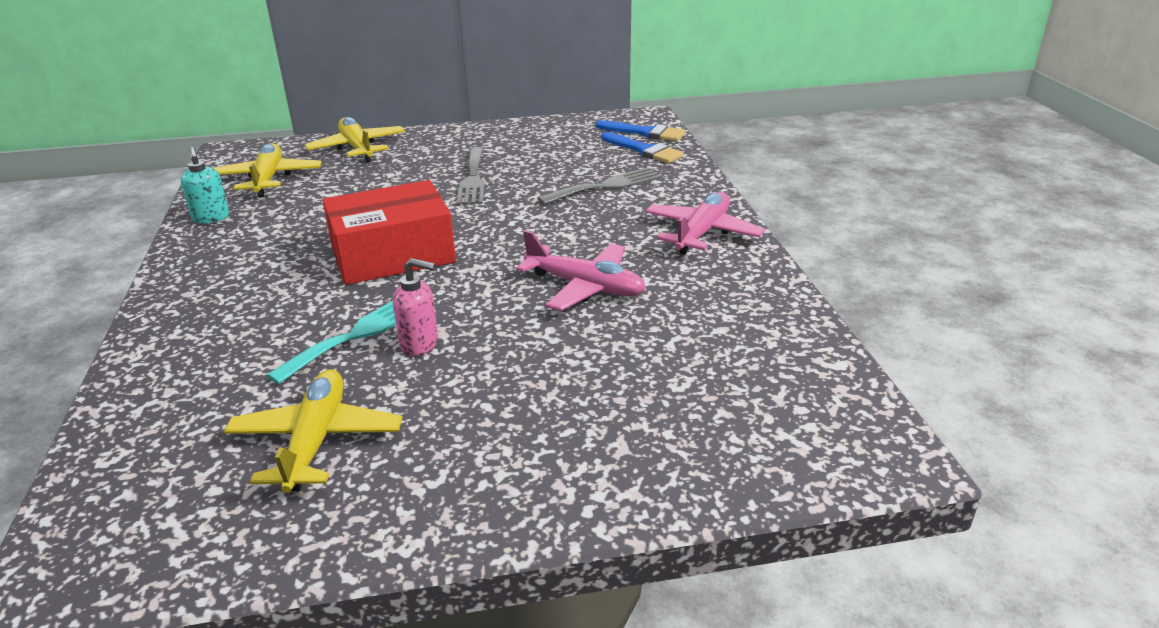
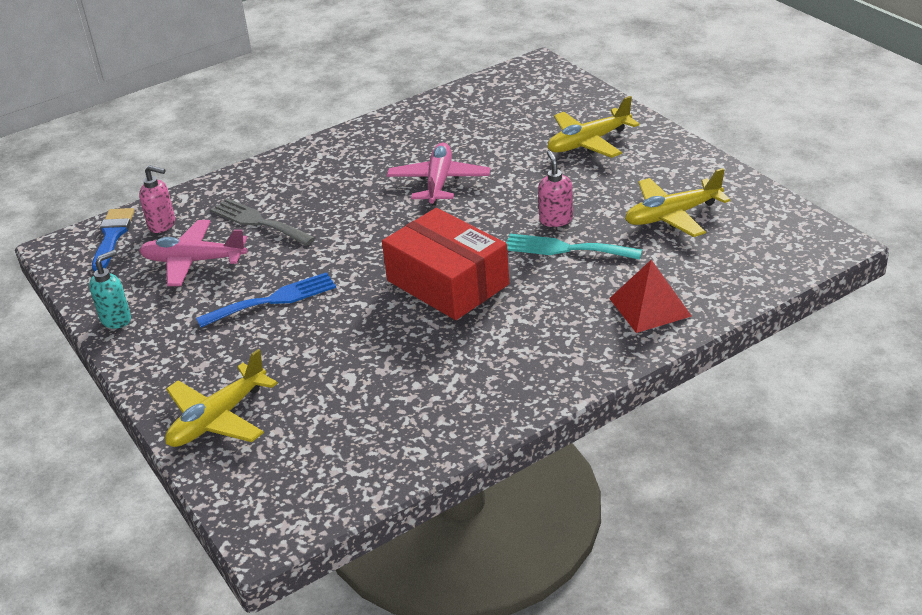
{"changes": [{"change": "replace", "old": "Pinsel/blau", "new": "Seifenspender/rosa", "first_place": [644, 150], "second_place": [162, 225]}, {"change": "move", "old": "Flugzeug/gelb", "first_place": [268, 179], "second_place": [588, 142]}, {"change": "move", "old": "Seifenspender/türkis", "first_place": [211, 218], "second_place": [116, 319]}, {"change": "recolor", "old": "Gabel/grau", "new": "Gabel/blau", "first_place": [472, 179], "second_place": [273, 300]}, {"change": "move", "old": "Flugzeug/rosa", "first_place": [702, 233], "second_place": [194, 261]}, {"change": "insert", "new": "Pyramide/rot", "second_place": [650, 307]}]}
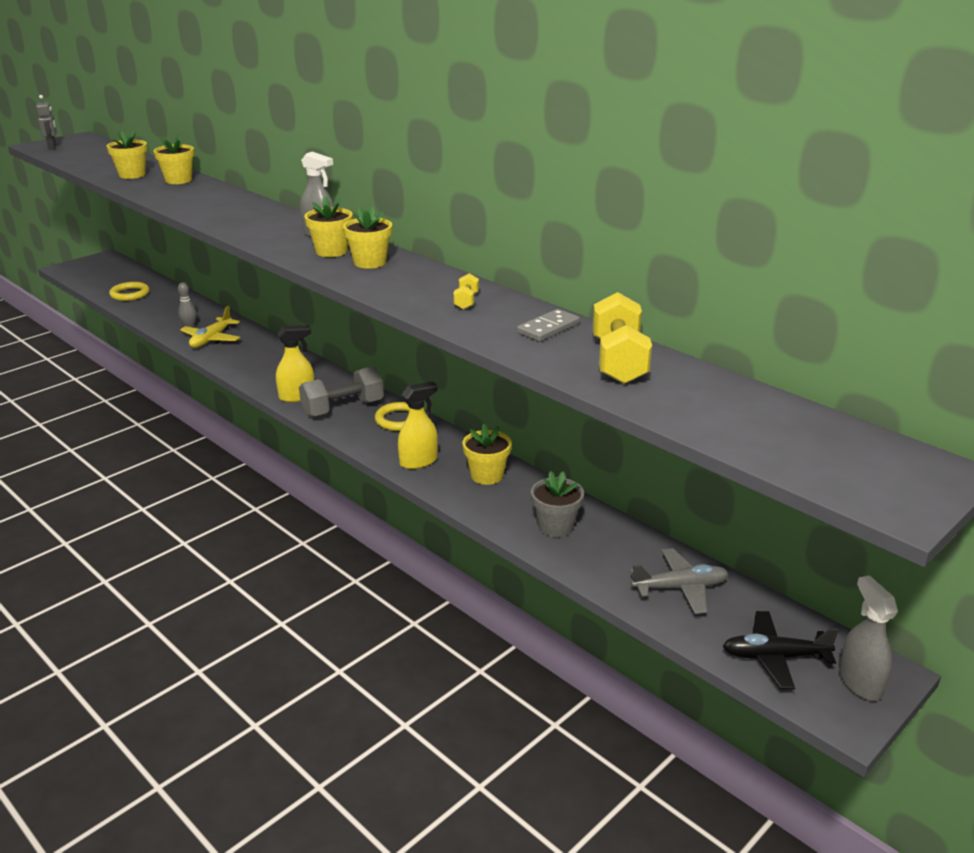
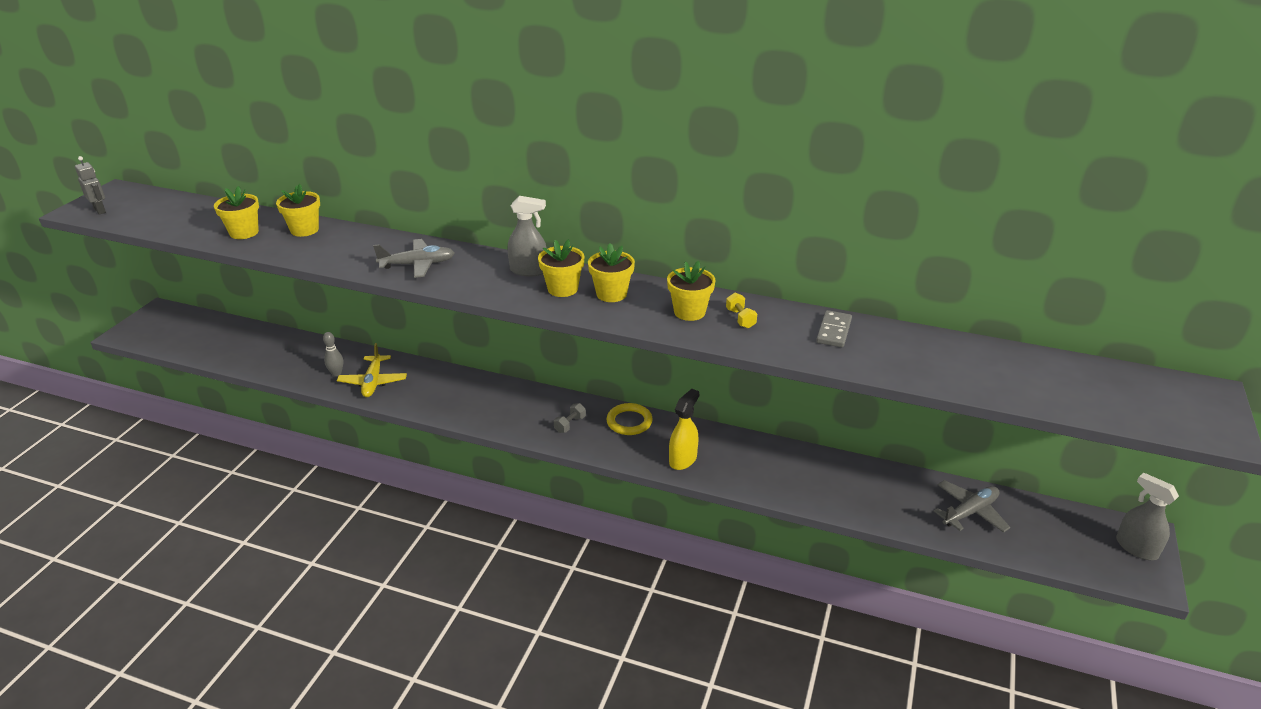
{"changes": [{"change": "delete", "old": "Ring/gelb", "first_place": [130, 294]}, {"change": "delete", "old": "Hantel/gelb", "first_place": [619, 361]}, {"change": "delete", "old": "Sprühflasche/gelb", "first_place": [297, 396]}, {"change": "resize", "old": "Hantel/grau", "first_place": [343, 408], "second_place": [570, 424], "factor": 0.47}, {"change": "move", "old": "Blumentopf/gelb", "first_place": [487, 475], "second_place": [689, 312]}, {"change": "delete", "old": "Blumentopf/grau", "first_place": [555, 527]}, {"change": "delete", "old": "Flugzeug/schwarz", "first_place": [774, 657]}, {"change": "insert", "new": "Flugzeug/grau", "second_place": [417, 265]}]}
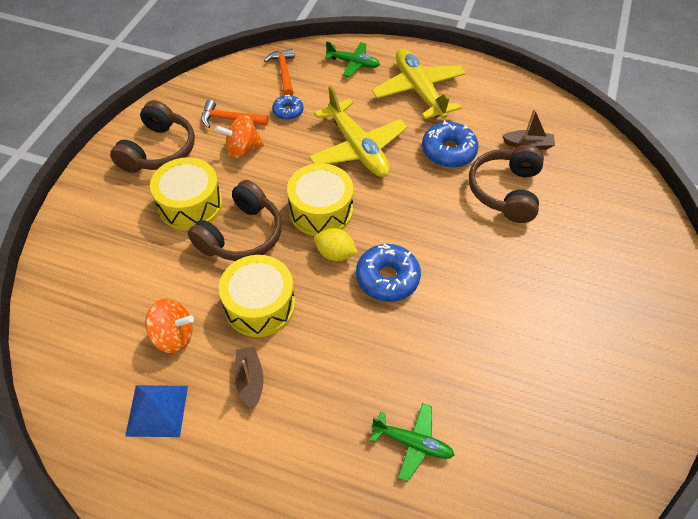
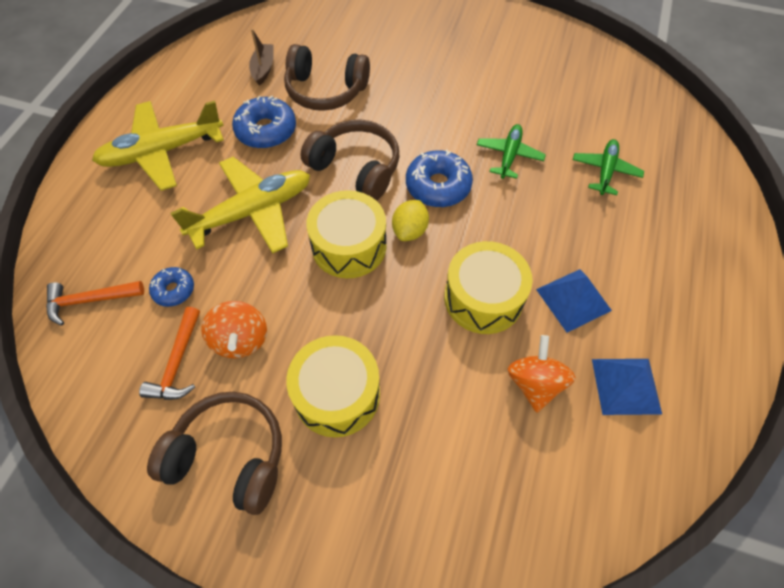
{"changes": [{"change": "move", "old": "Flugzeug/grün", "first_place": [353, 63], "second_place": [509, 155]}, {"change": "move", "old": "Kopfhörer/braun", "first_place": [241, 234], "second_place": [356, 168]}, {"change": "replace", "old": "Boot/braun", "new": "Pyramide/blau", "first_place": [250, 380], "second_place": [573, 299]}]}
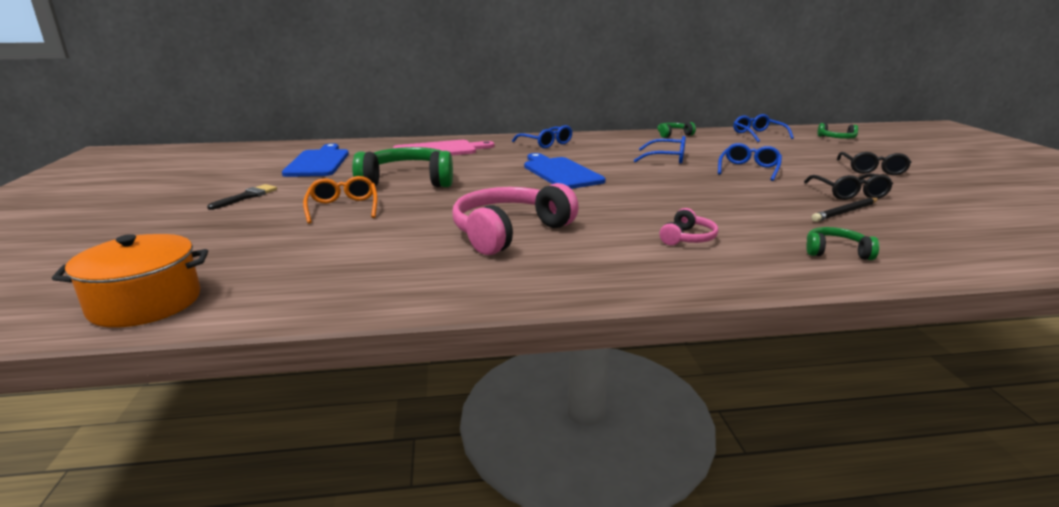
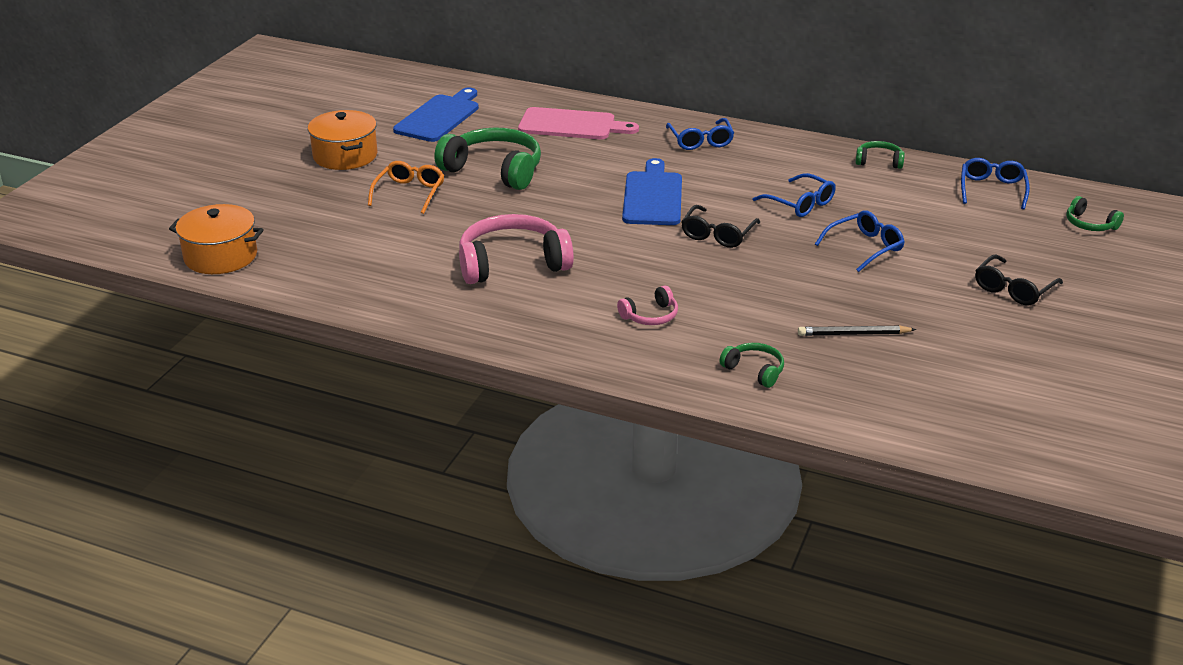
{"changes": [{"change": "move", "old": "Brille/schwarz", "first_place": [849, 193], "second_place": [718, 234]}, {"change": "replace", "old": "Pinsel/schwarz", "new": "Kochtopf/orange", "first_place": [246, 197], "second_place": [345, 156]}]}
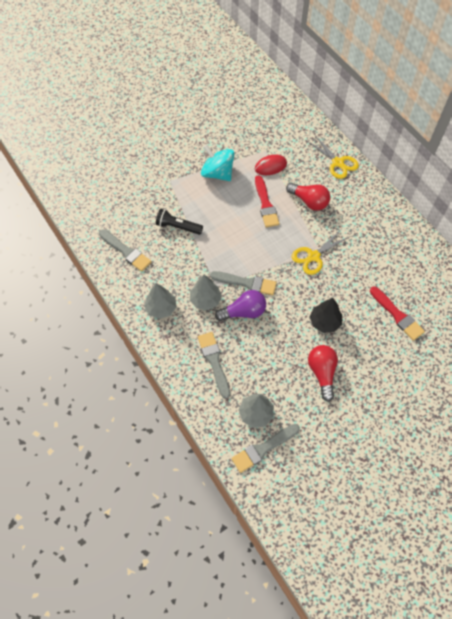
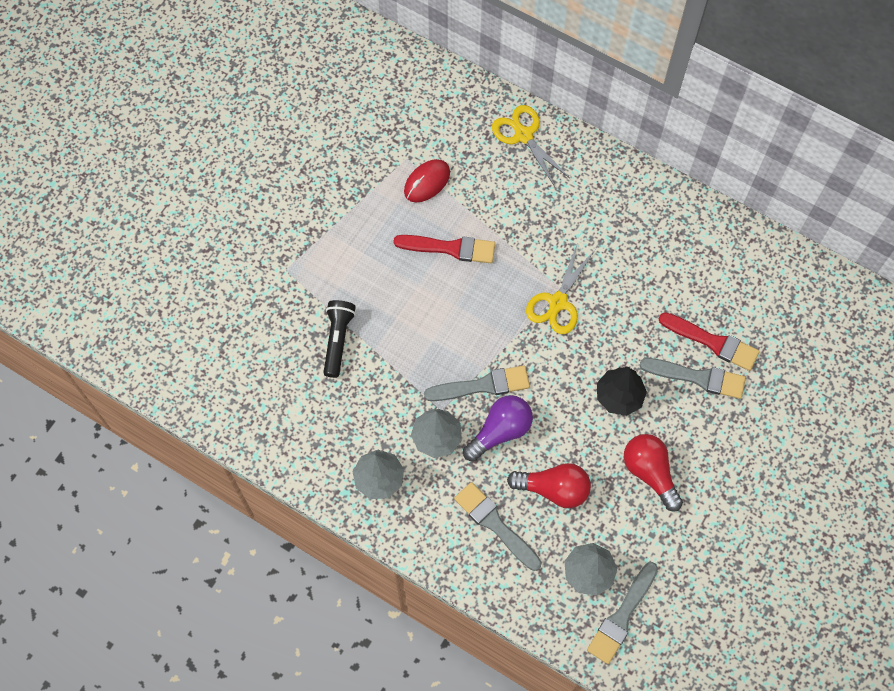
{"changes": [{"change": "rotate", "old": "Schere/gelb", "first_place": [338, 163], "second_place": [523, 135], "degrees": -150}, {"change": "delete", "old": "Kreisel/türkis", "first_place": [217, 173]}, {"change": "rotate", "old": "Pinsel/rot", "first_place": [265, 204], "second_place": [450, 248], "degrees": -45}, {"change": "move", "old": "Glühbirne/rot", "first_place": [309, 201], "second_place": [553, 489]}, {"change": "rotate", "old": "Taschenlampe/schwarz", "first_place": [178, 227], "second_place": [338, 340], "degrees": 105}, {"change": "move", "old": "Pinsel/grau", "first_place": [126, 251], "second_place": [697, 377]}]}
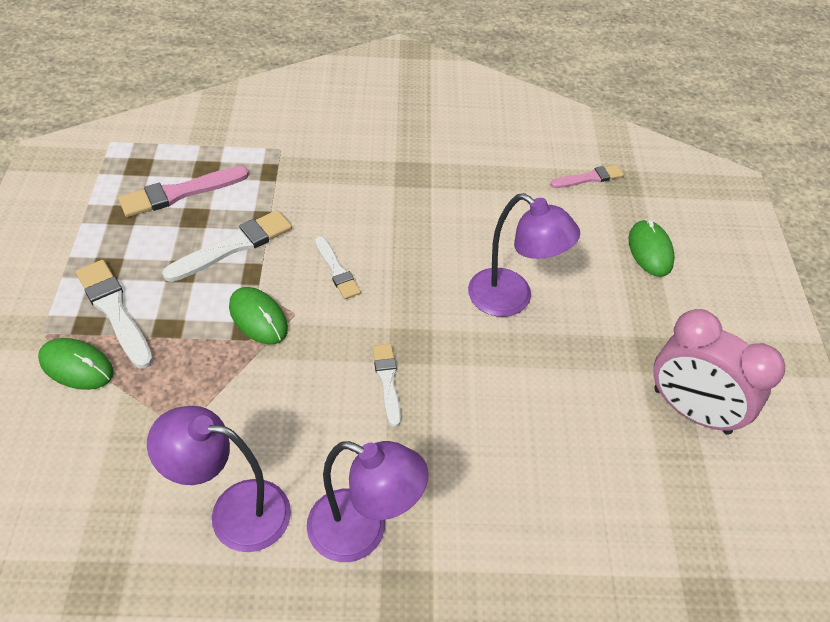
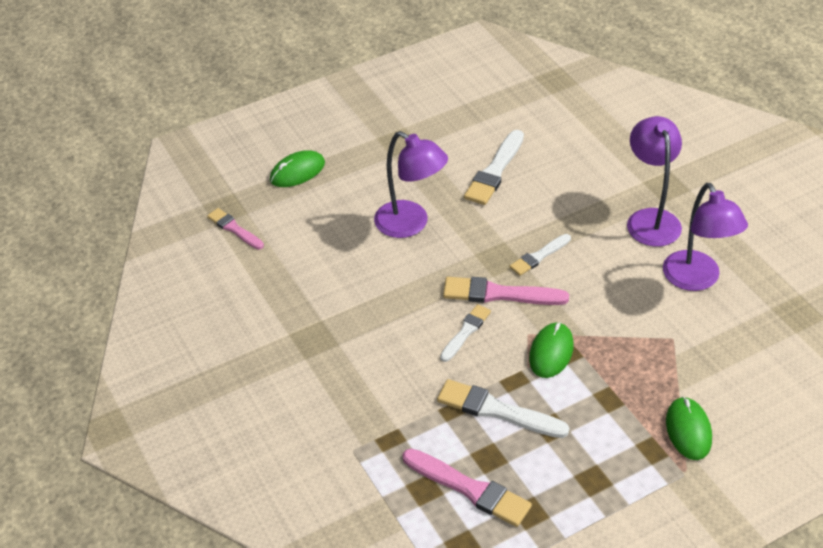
{"changes": [{"change": "rotate", "old": "Lampe/lila", "first_place": [511, 300], "second_place": [410, 224], "degrees": 120}, {"change": "move", "old": "Pinsel/weiß", "first_place": [114, 311], "second_place": [495, 171]}, {"change": "delete", "old": "Wecker/rosa", "first_place": [691, 411]}, {"change": "insert", "new": "Pinsel/rosa", "second_place": [499, 294]}]}
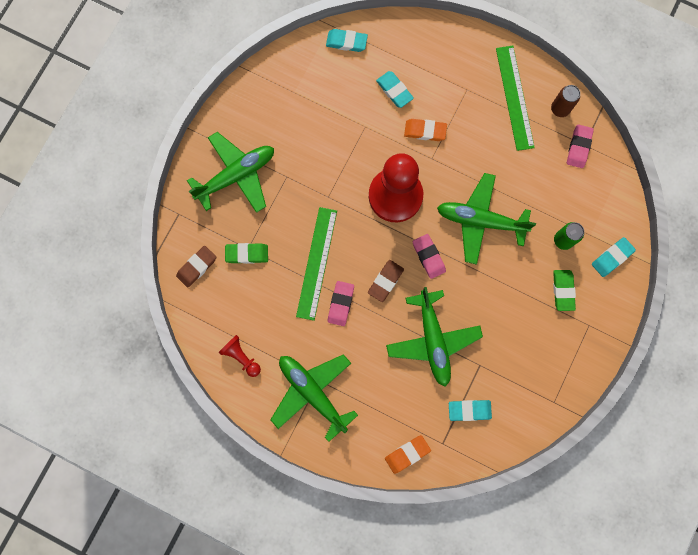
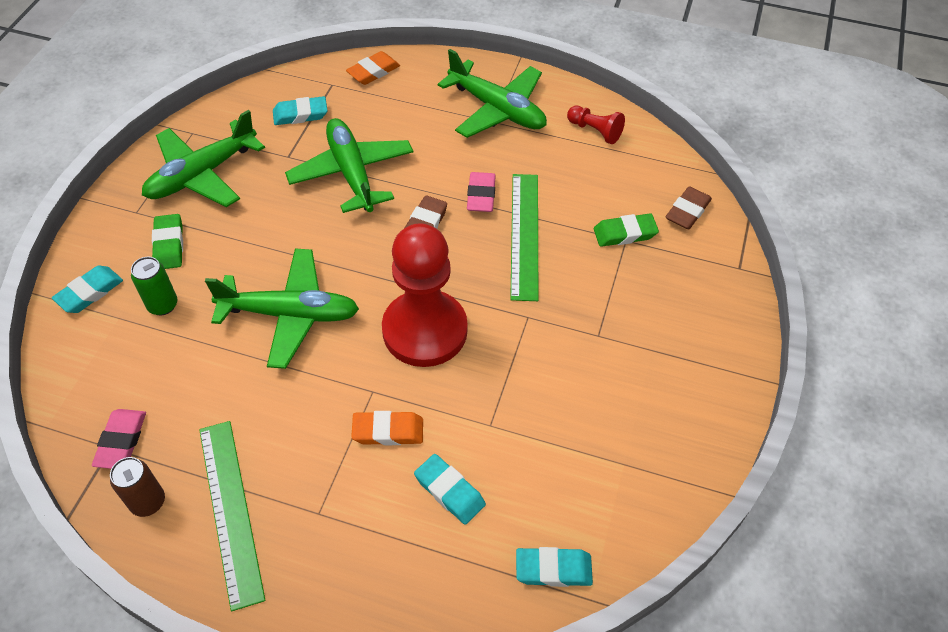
{"changes": [{"change": "move", "old": "Flugzeug/grün", "first_place": [236, 175], "second_place": [202, 174]}, {"change": "delete", "old": "Radiergummi/rosa", "first_place": [428, 257]}]}
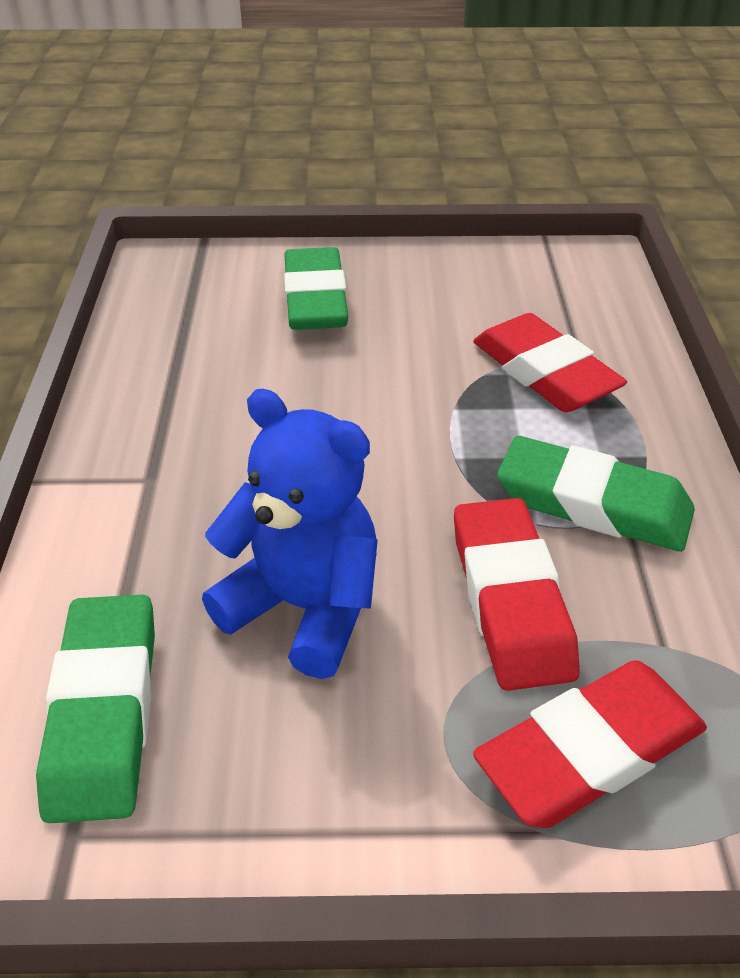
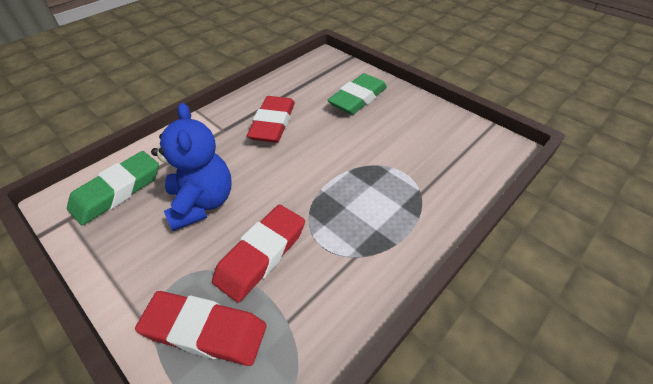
{"changes": [{"change": "move", "old": "Radiergummi/rot", "first_place": [544, 373], "second_place": [273, 123]}, {"change": "delete", "old": "Radiergummi/grün", "first_place": [593, 504]}]}
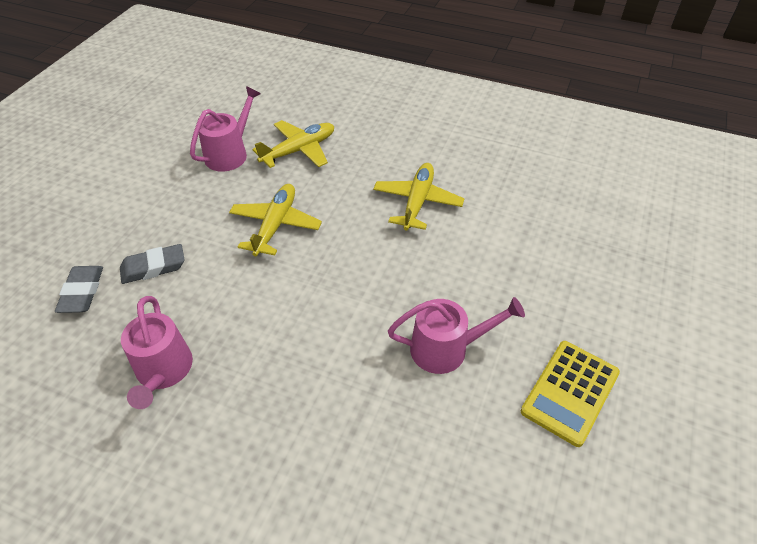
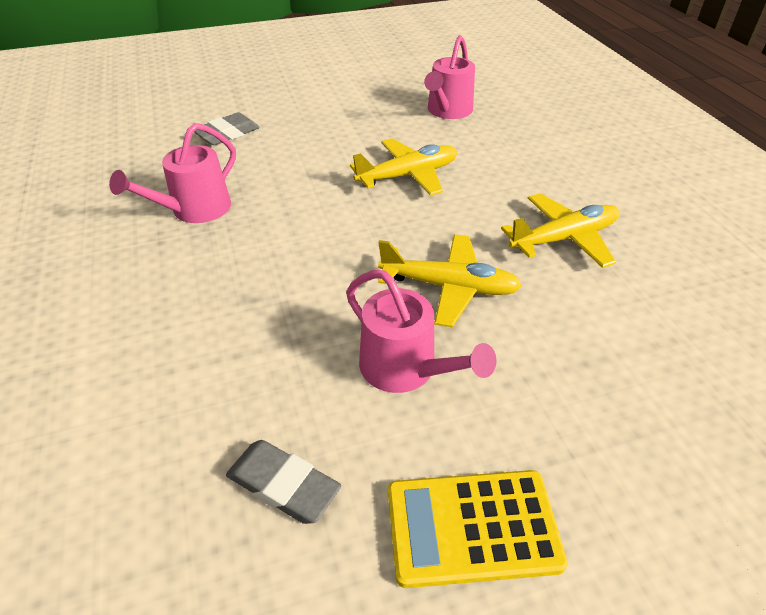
{"changes": [{"change": "rotate", "old": "Gießkanne/rosa", "first_place": [230, 154], "second_place": [447, 111], "degrees": 120}, {"change": "move", "old": "Flugzeug/gelb", "first_place": [299, 150], "second_place": [449, 287]}, {"change": "move", "old": "Radiergummi/grau", "first_place": [153, 267], "second_place": [283, 485]}]}
